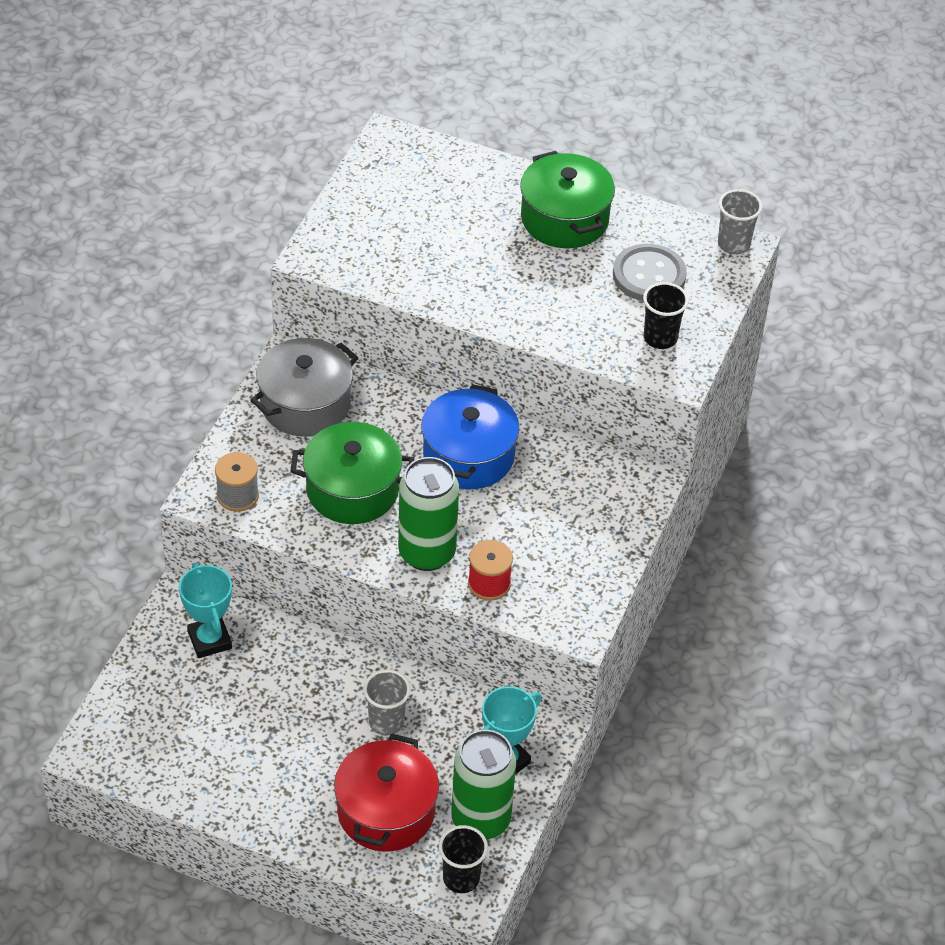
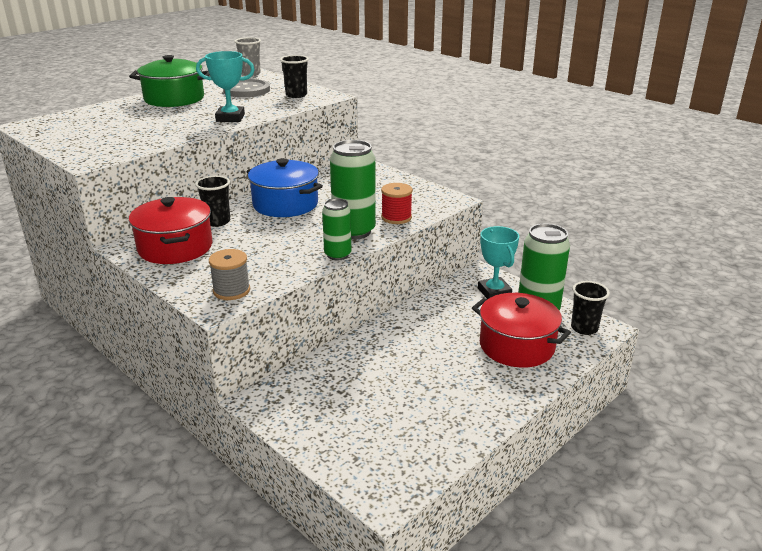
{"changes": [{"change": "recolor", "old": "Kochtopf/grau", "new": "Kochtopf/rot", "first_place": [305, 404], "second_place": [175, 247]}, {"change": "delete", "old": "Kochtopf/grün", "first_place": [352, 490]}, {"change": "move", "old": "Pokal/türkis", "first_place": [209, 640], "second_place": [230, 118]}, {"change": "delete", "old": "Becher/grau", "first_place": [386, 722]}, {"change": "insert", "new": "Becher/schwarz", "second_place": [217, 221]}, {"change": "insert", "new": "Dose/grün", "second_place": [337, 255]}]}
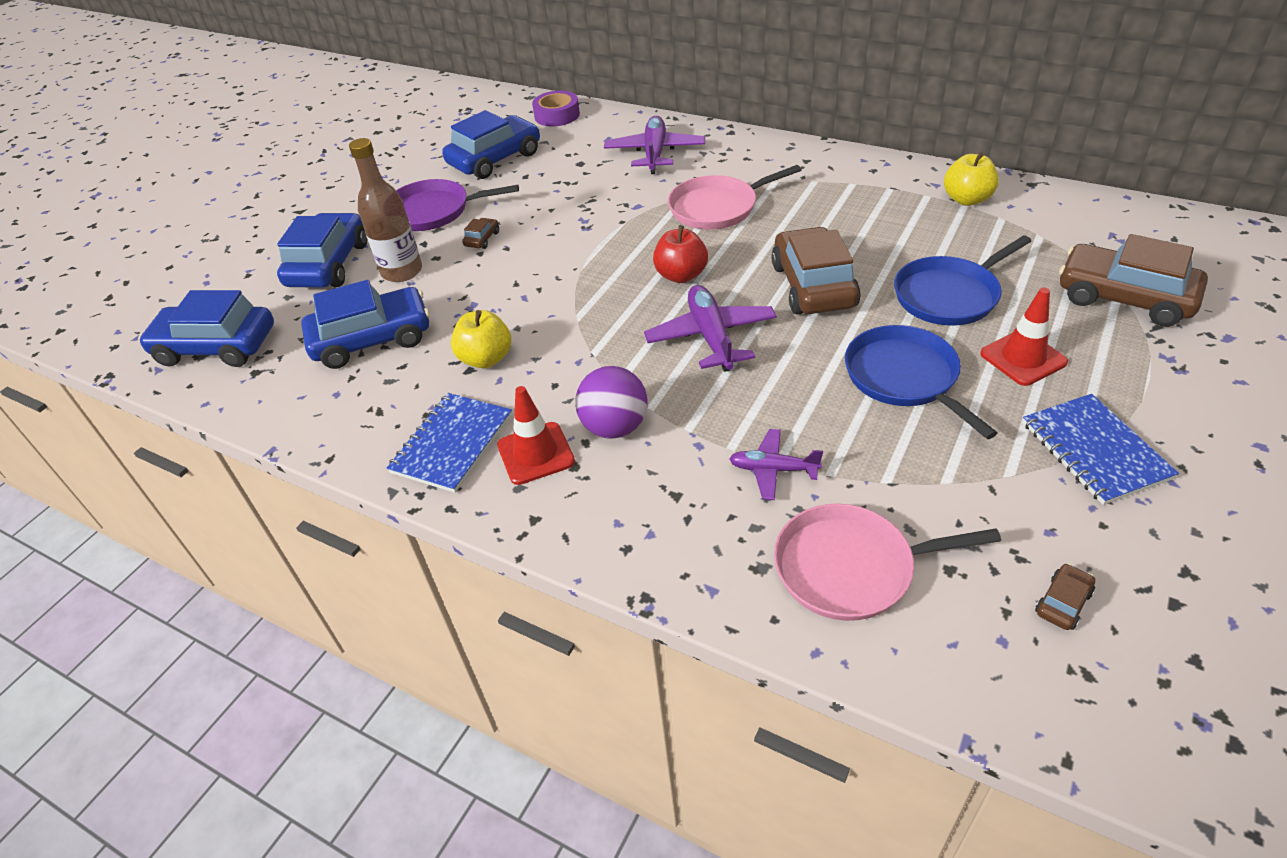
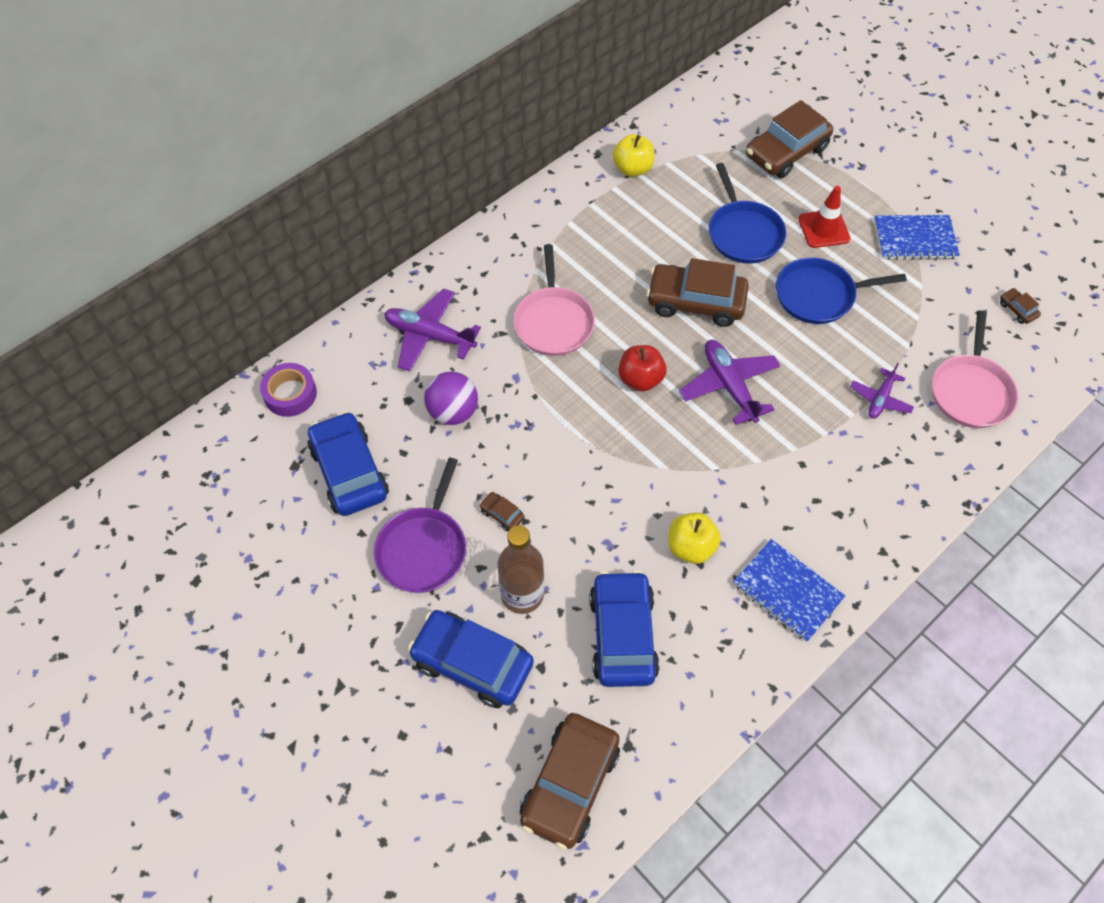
{"changes": [{"change": "rotate", "old": "Flugzeug/lila", "first_place": [711, 337], "second_place": [729, 386], "degrees": 60}, {"change": "recolor", "old": "Auto/blau", "new": "Auto/braun", "first_place": [216, 347], "second_place": [570, 784]}, {"change": "move", "old": "Ball/lila", "first_place": [614, 427], "second_place": [453, 412]}, {"change": "delete", "old": "Leitkegel/rot", "first_place": [535, 453]}]}
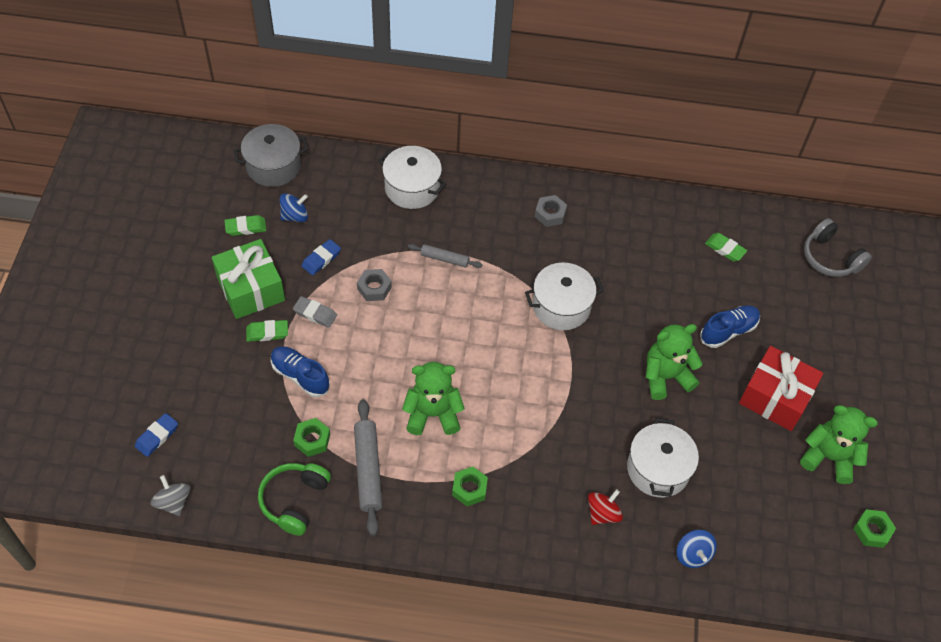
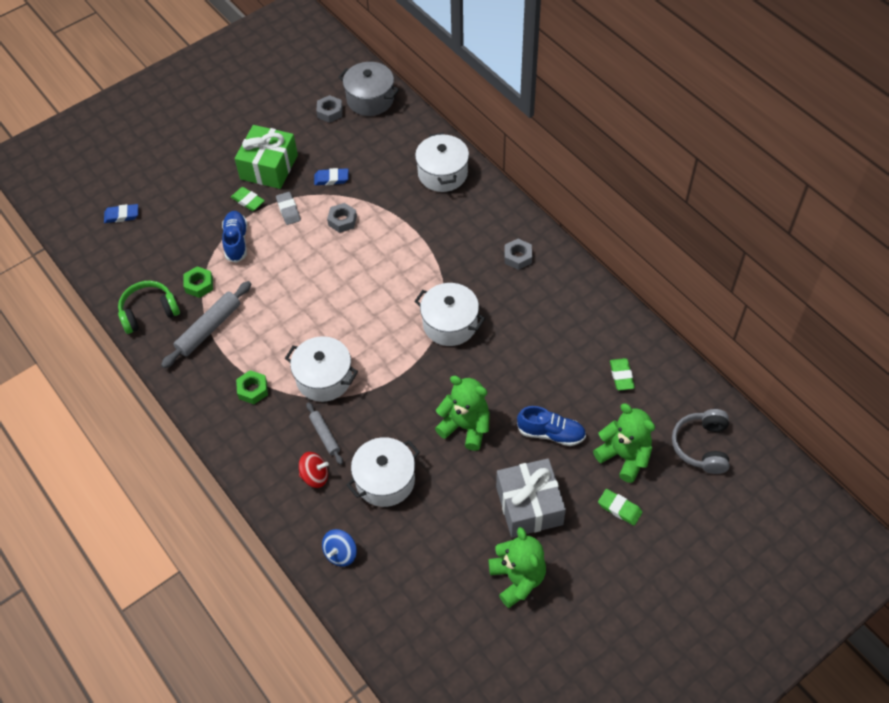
{"changes": [{"change": "delete", "old": "Kreisel/blau", "first_place": [295, 216]}, {"change": "move", "old": "Radiergummi/grün", "first_place": [245, 227], "second_place": [619, 508]}, {"change": "move", "old": "Nudelholz/grau", "first_place": [444, 259], "second_place": [325, 435]}, {"change": "recolor", "old": "Geschenk/rot", "new": "Geschenk/grau", "first_place": [775, 397], "second_place": [529, 505]}, {"change": "move", "old": "Teddybär/grün", "first_place": [433, 414], "second_place": [624, 456]}, {"change": "delete", "old": "Kreisel/grau", "first_place": [173, 502]}, {"change": "delete", "old": "Sechskantmutter/grün", "first_place": [872, 530]}, {"change": "insert", "new": "Sechskantmutter/grau", "second_place": [330, 112]}, {"change": "insert", "new": "Kochtopf/weiß", "second_place": [324, 378]}]}
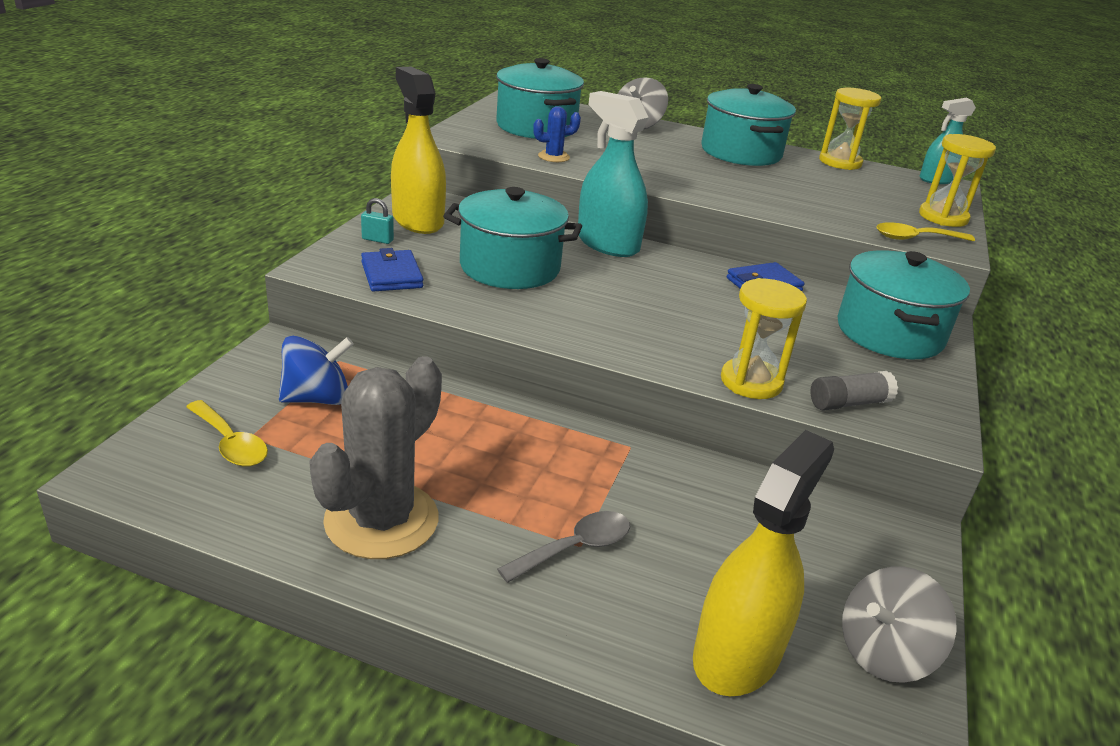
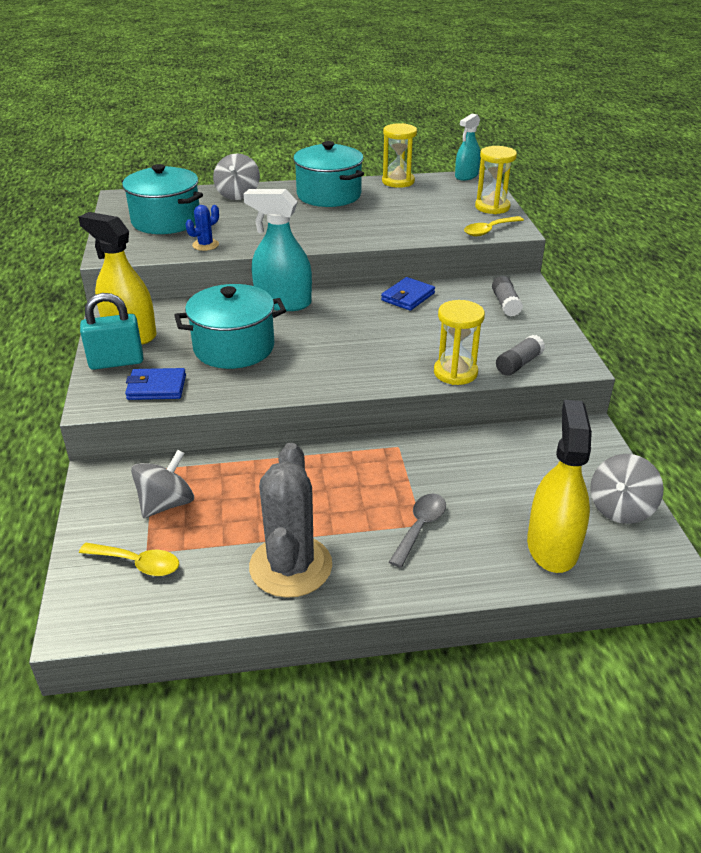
{"changes": [{"change": "resize", "old": "Vorhängeschloss/türkis", "first_place": [377, 240], "second_place": [116, 362], "factor": 2.08}, {"change": "rotate", "old": "Geldbörse/blau", "first_place": [391, 275], "second_place": [156, 387], "degrees": -45}, {"change": "replace", "old": "Kochtopf/türkis", "new": "Klebestift/grau", "first_place": [889, 333], "second_place": [505, 304]}, {"change": "recolor", "old": "Kreisel/blau", "new": "Kreisel/grau", "first_place": [317, 398], "second_place": [166, 504]}]}
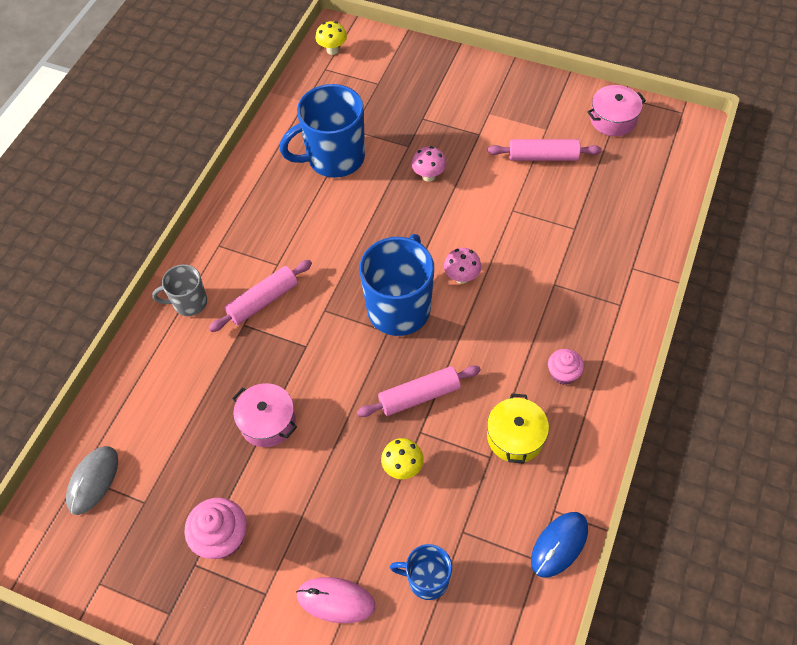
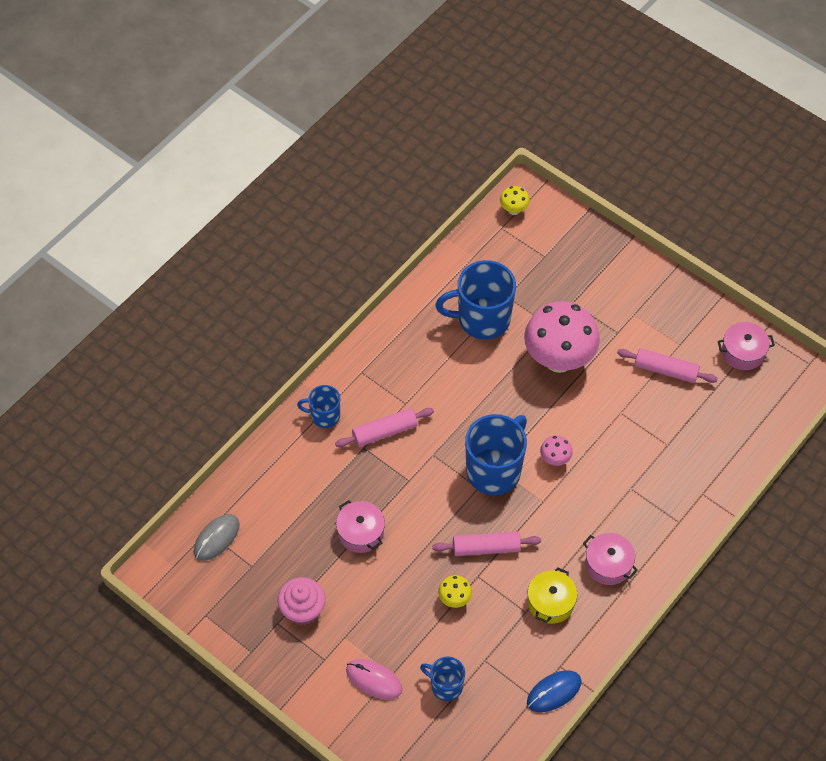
{"changes": [{"change": "resize", "old": "Pilz/rosa", "first_place": [428, 176], "second_place": [559, 359], "factor": 2.38}, {"change": "recolor", "old": "Tasse/grau", "new": "Tasse/blau", "first_place": [189, 303], "second_place": [324, 416]}, {"change": "replace", "old": "Muffin/rosa", "new": "Kochtopf/rosa", "first_place": [563, 373], "second_place": [608, 564]}]}
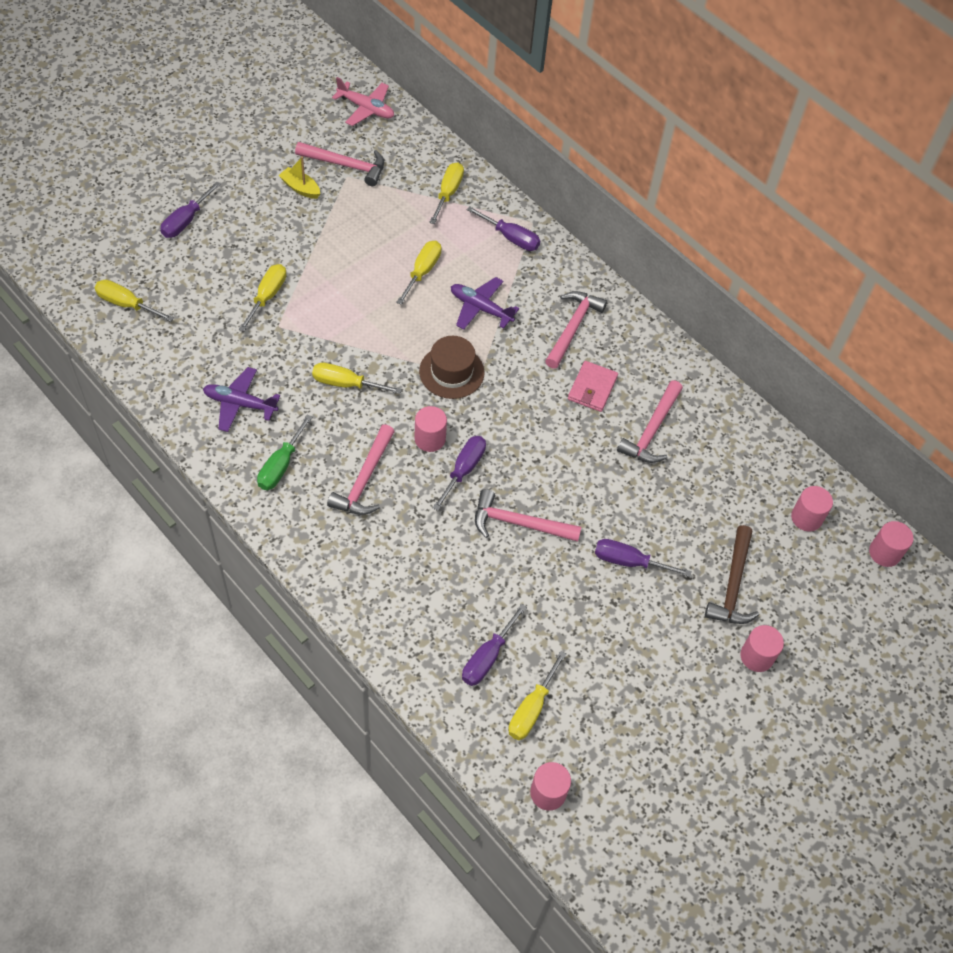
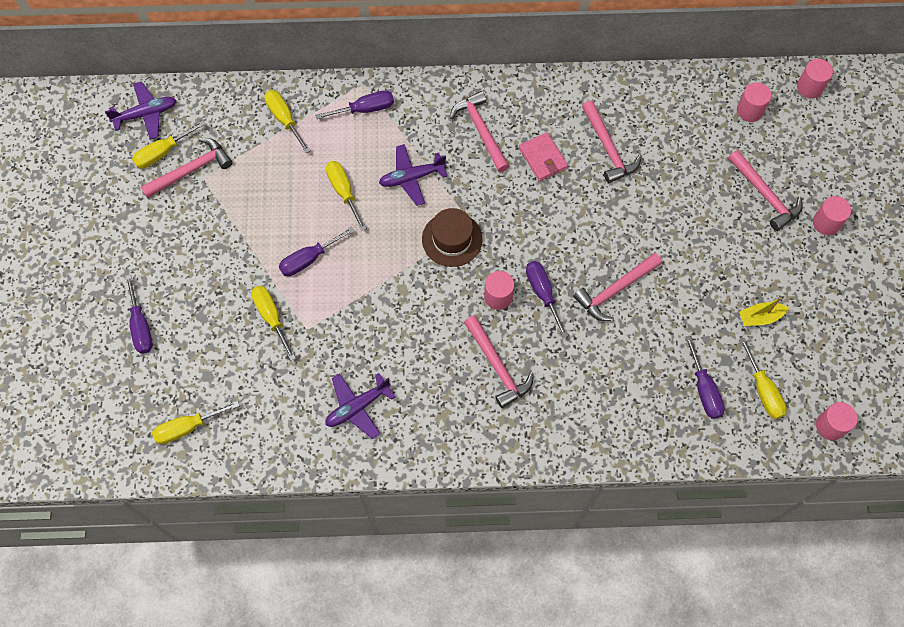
{"changes": [{"change": "recolor", "old": "Flugzeug/rosa", "new": "Flugzeug/lila", "first_place": [366, 109], "second_place": [146, 114]}, {"change": "move", "old": "Boot/gelb", "first_place": [300, 188], "second_place": [760, 317]}, {"change": "move", "old": "Schraubenzieher/gelb", "first_place": [346, 384], "second_place": [163, 152]}, {"change": "delete", "old": "Schraubenzieher/grün", "first_place": [281, 465]}, {"change": "recolor", "old": "Hammer/braun", "new": "Hammer/rosa", "first_place": [733, 585], "second_place": [765, 195]}, {"change": "move", "old": "Schraubenzieher/lila", "first_place": [629, 561], "second_place": [309, 259]}]}
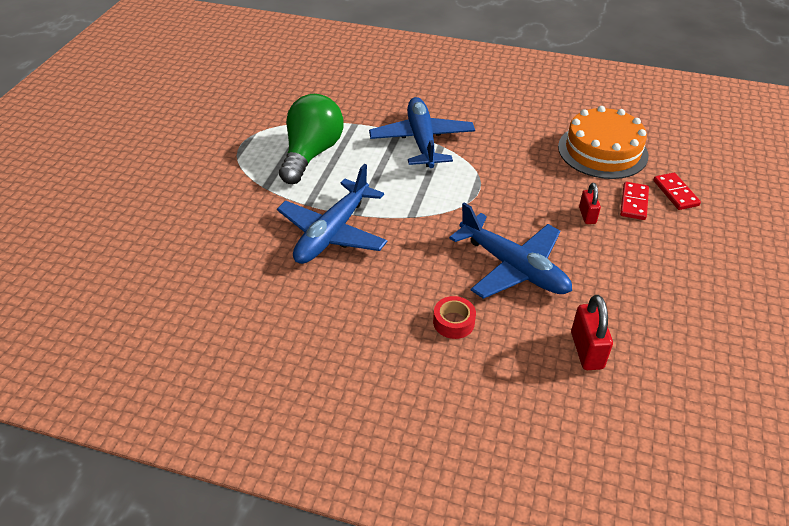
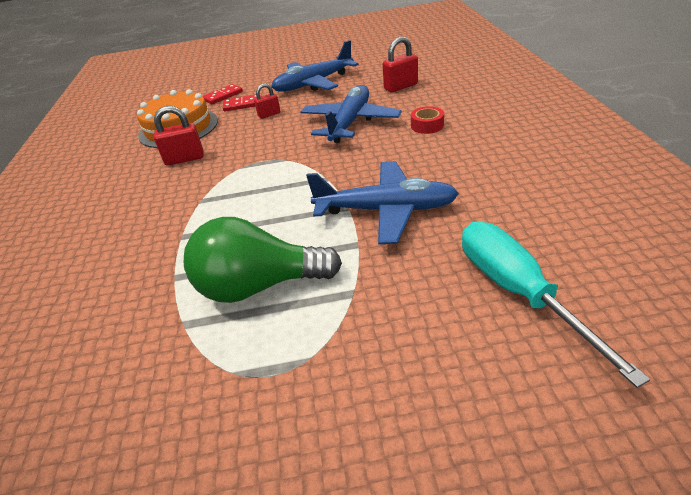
{"changes": [{"change": "move", "old": "Flugzeug/blau", "first_place": [422, 140], "second_place": [313, 83]}, {"change": "insert", "new": "Vorhängeschloss/rot", "second_place": [184, 159]}, {"change": "insert", "new": "Schraubenzieher/türkis", "second_place": [518, 292]}]}
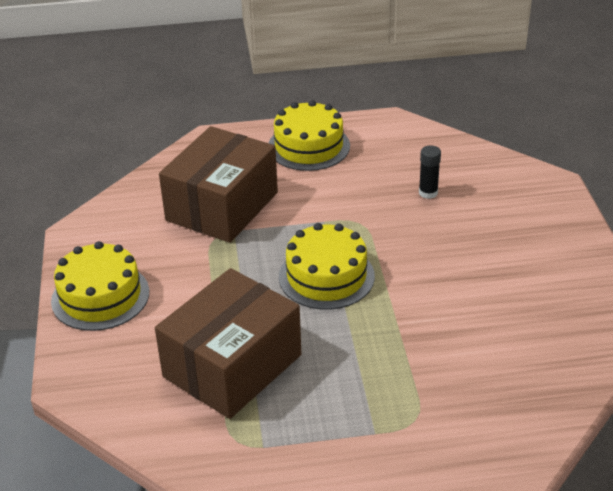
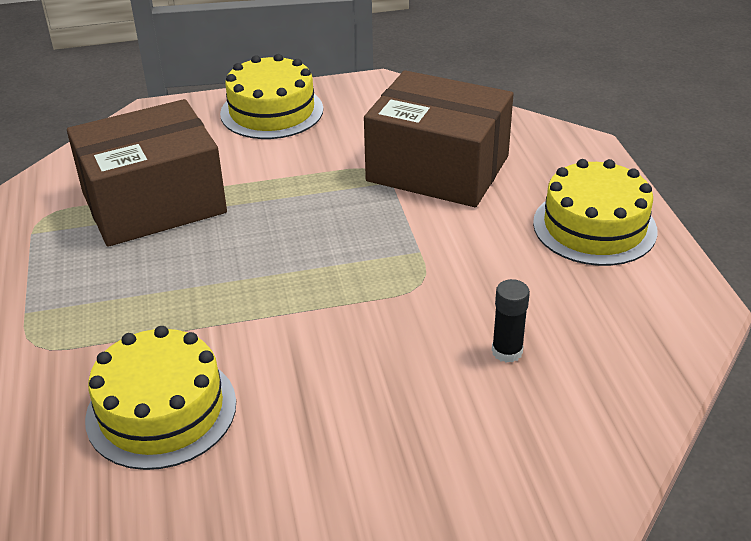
{"changes": [{"change": "move", "old": "Kuchen/gelb", "first_place": [326, 276], "second_place": [161, 410]}, {"change": "rotate", "old": "Schachtel/braun", "first_place": [232, 366], "second_place": [154, 203], "degrees": -60}]}
